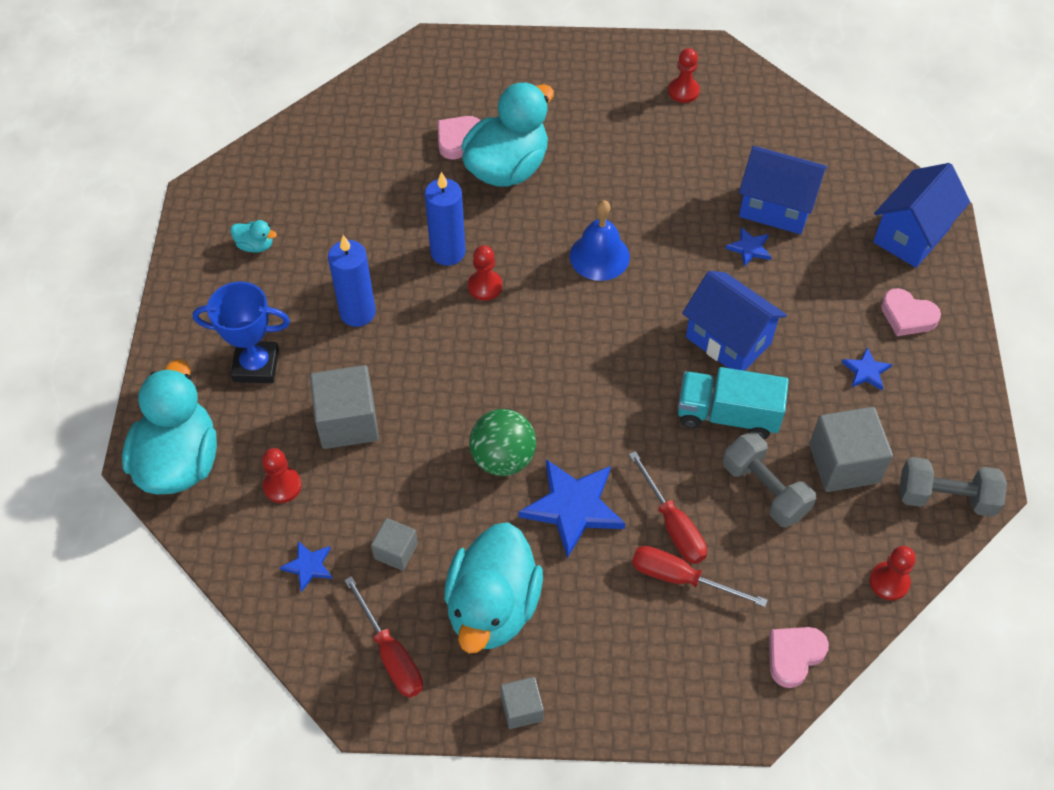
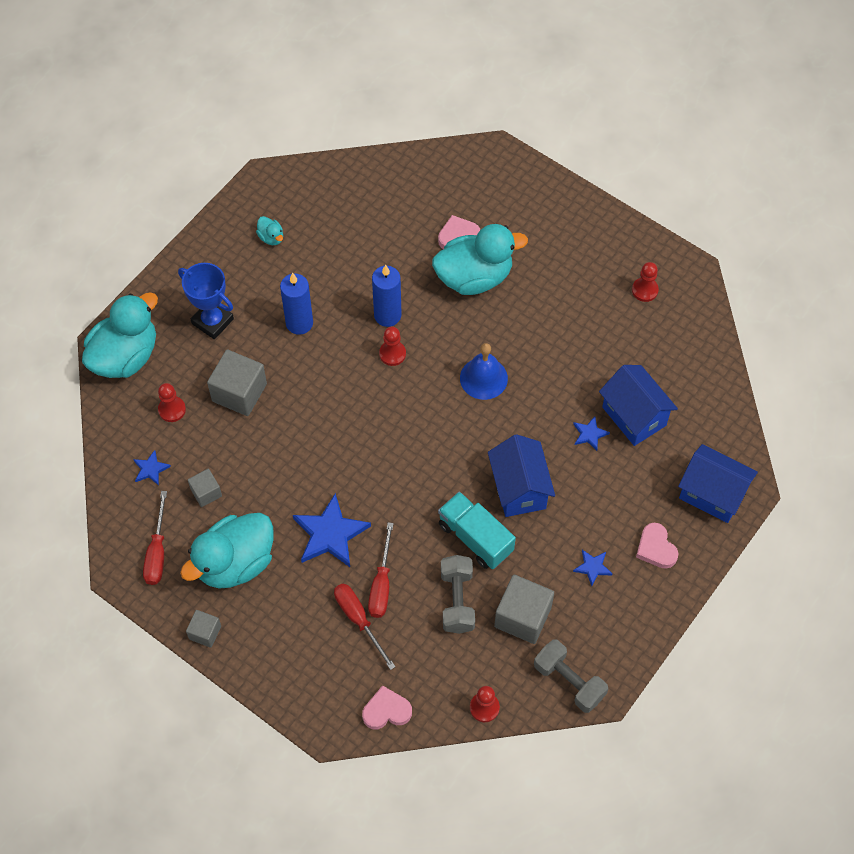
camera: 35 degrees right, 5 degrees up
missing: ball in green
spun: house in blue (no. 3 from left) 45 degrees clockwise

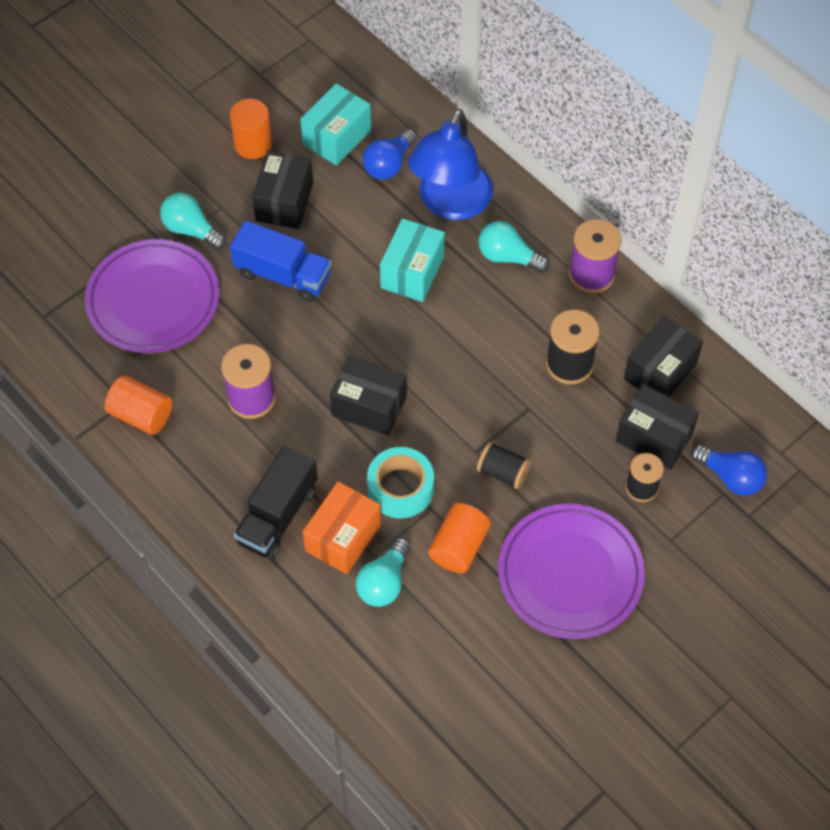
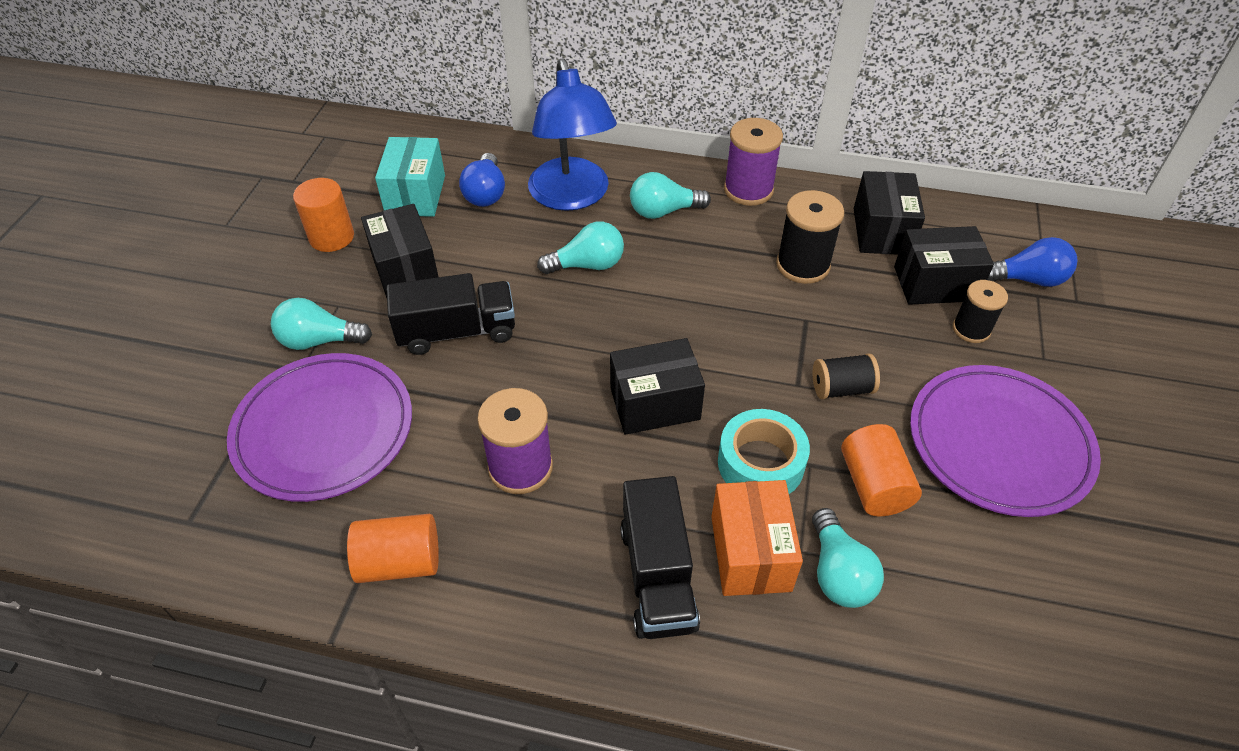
camera: 35 degrees left, 10 degrees down
exchanged: box in turquoise (no. 2 from left) to light bulb in turquoise (no. 2 from left)
colour: truck in blue to truck in black (no. 1 from left)

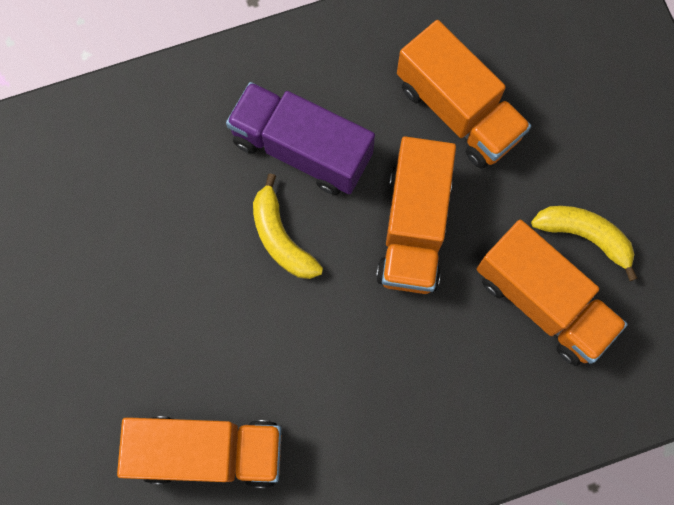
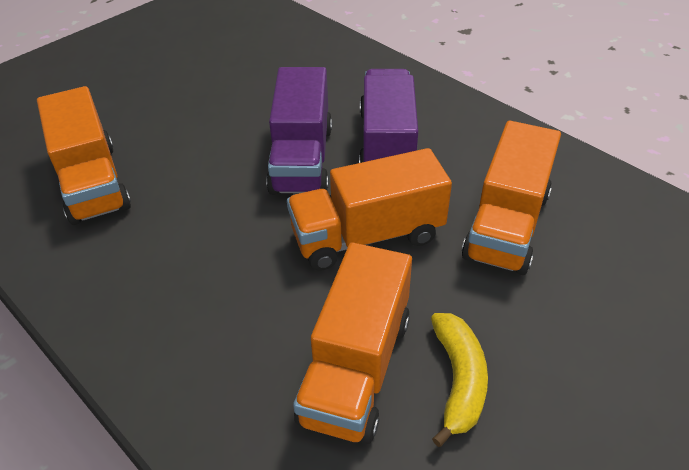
camera: 65 degrees right, 30 degrees down
exchanged: banana in yellow (no. 1 from left) to truck in purple (no. 1 from left)

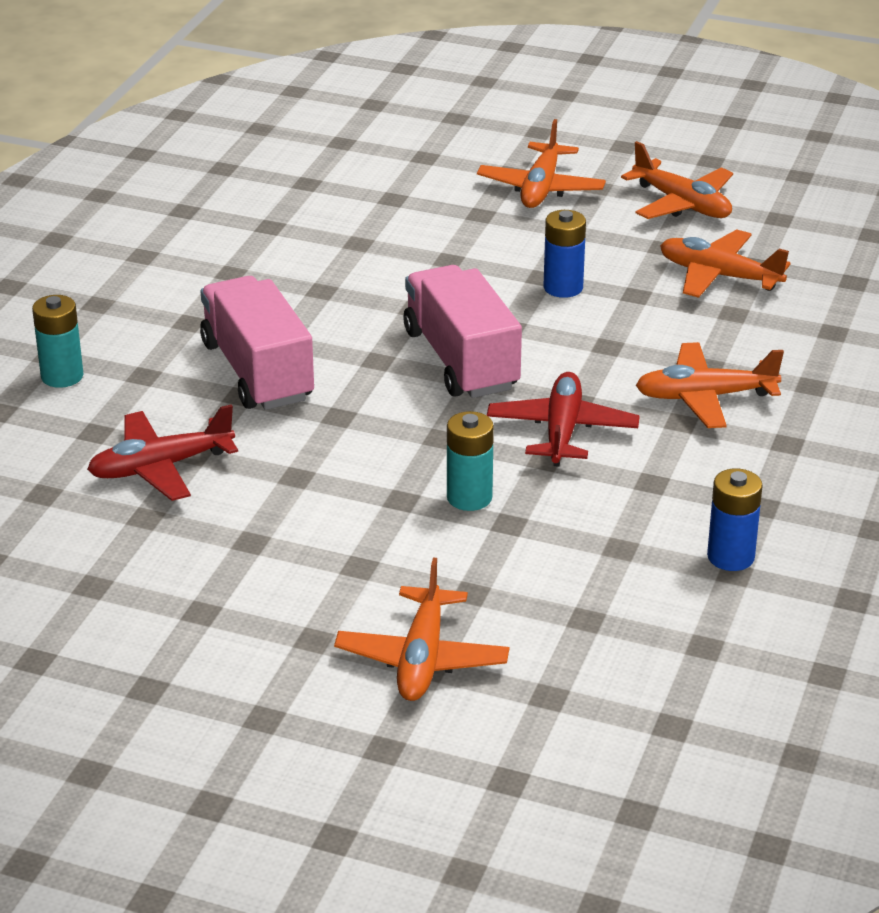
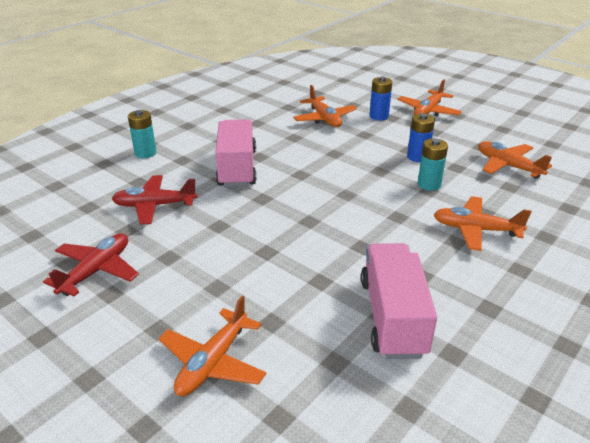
camera: 20 degrees right, 0 degrees up
relocated: truck in pink (no. 2 from left); battery in turquoise (no. 2 from left); plane in red (no. 2 from left in the first image) to plane in red (no. 1 from left); plane in orange (no. 3 from left in the first image) to plane in orange (no. 2 from left); battery in blue (no. 2 from left in the first image) to battery in blue (no. 1 from left)

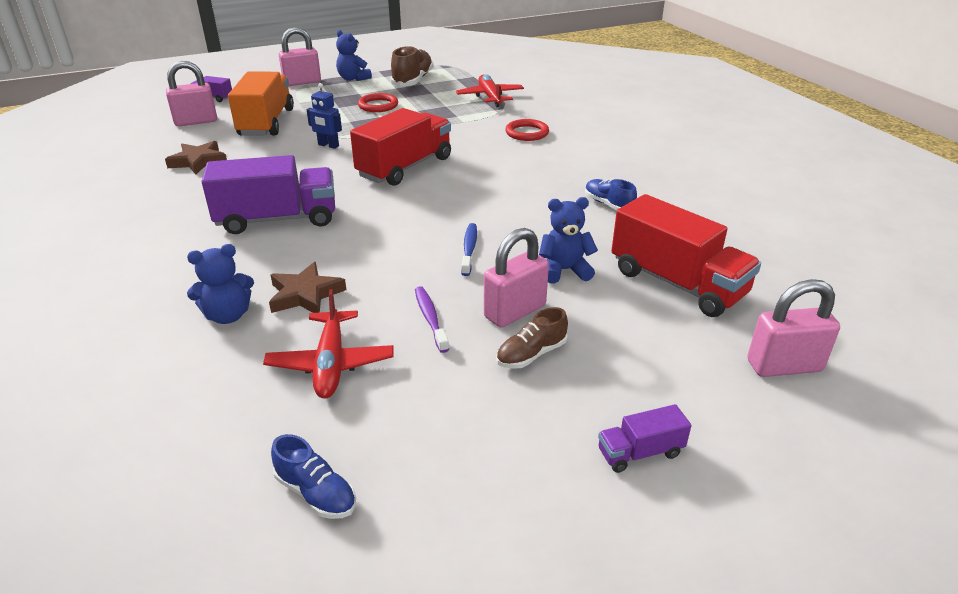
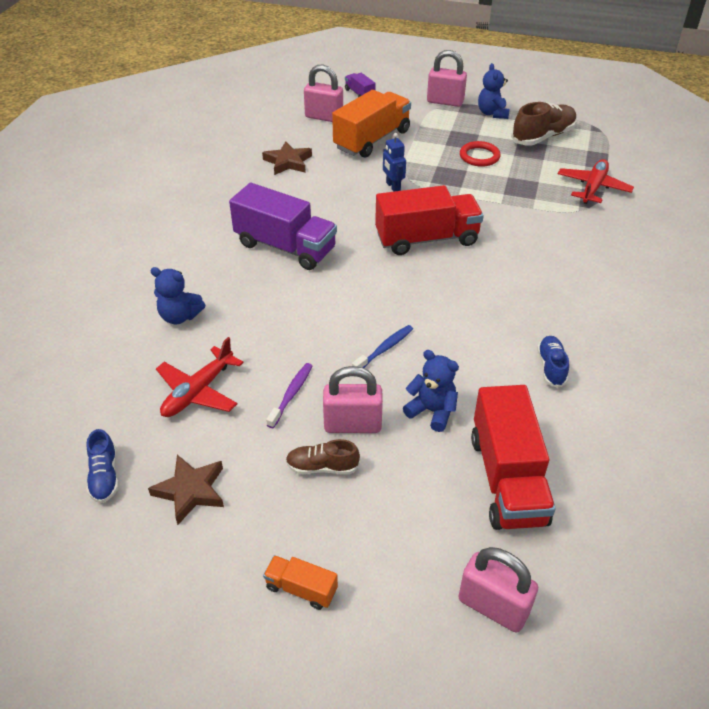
camera: 40 degrees right, 10 degrees up
missing: ring in red (no. 2 from left)
relocated: star in brown (no. 2 from left in the first image) to star in brown (no. 1 from left)
colour: truck in purple (no. 3 from left) to truck in orange (no. 1 from left)

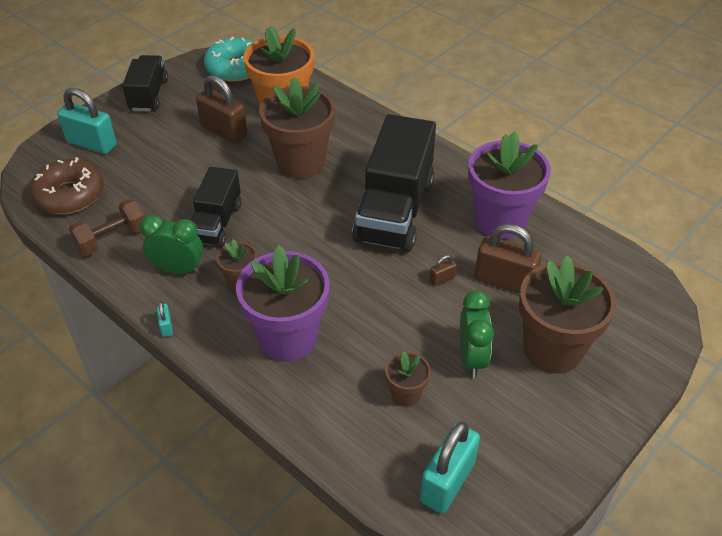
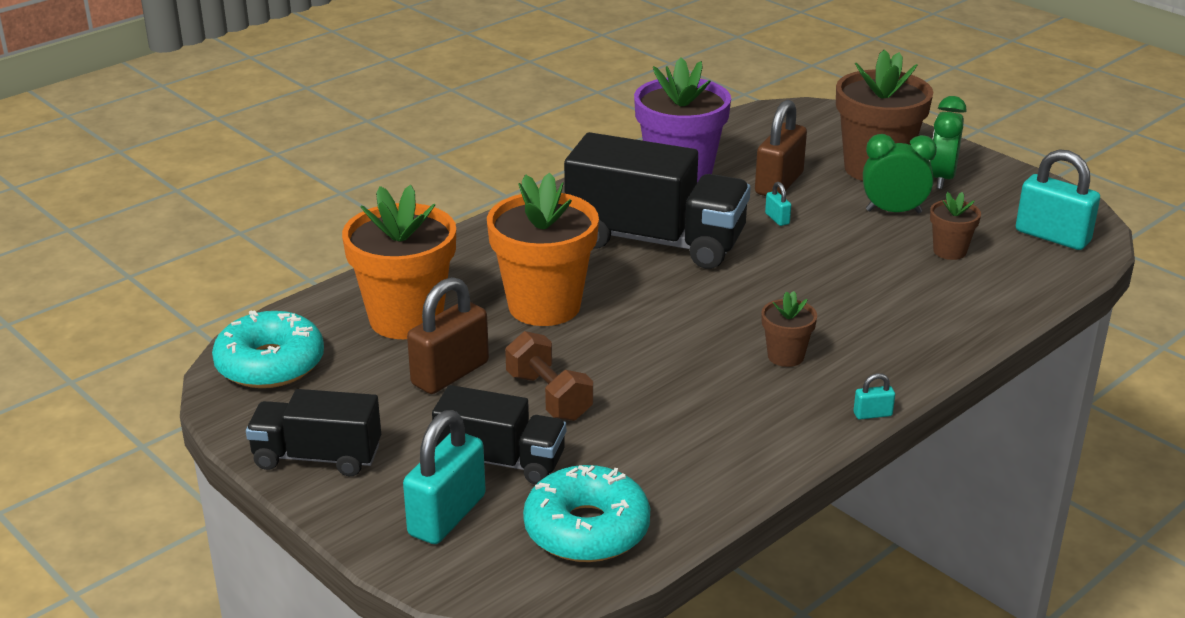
camera: 85 degrees left, 15 degrees down
missing: flower pot in purple (no. 1 from left)
relocated: dumbbell in brown; clock in green (no. 1 from left in the first image) to clock in green (no. 2 from left); truck in black (no. 2 from left)
colour: donut in brown to donut in turquoise (no. 2 from left); flower pot in brown (no. 2 from left) to flower pot in orange (no. 2 from left); padlock in brown (no. 2 from left) to padlock in turquoise (no. 2 from left)

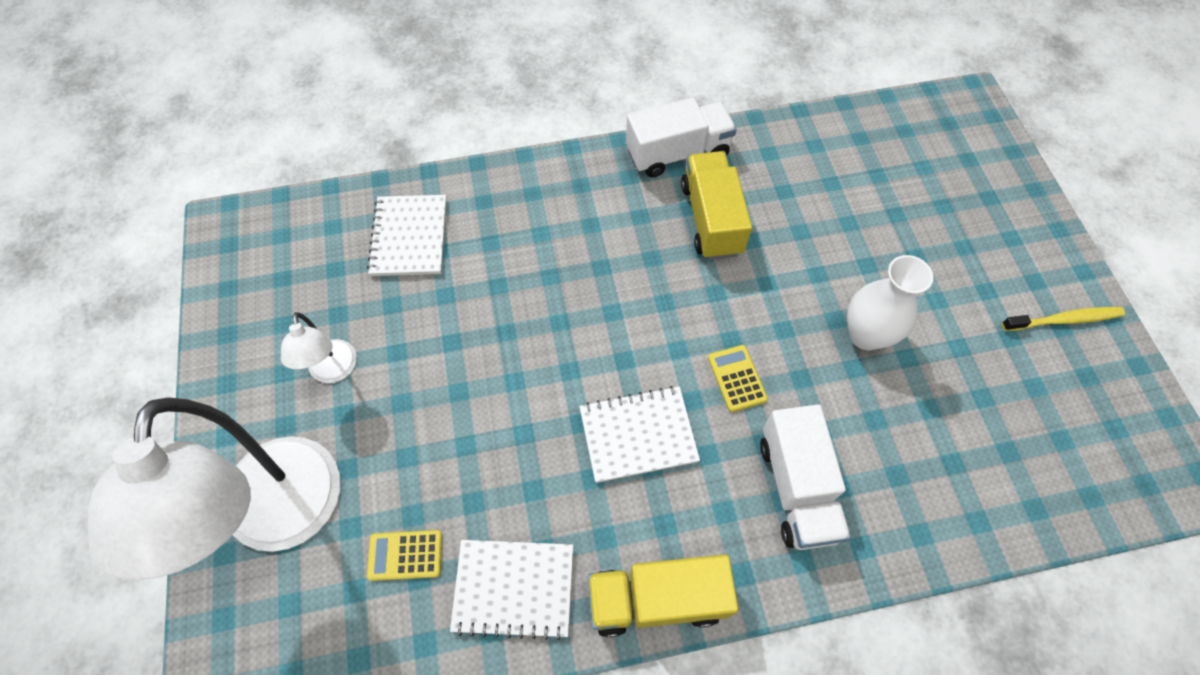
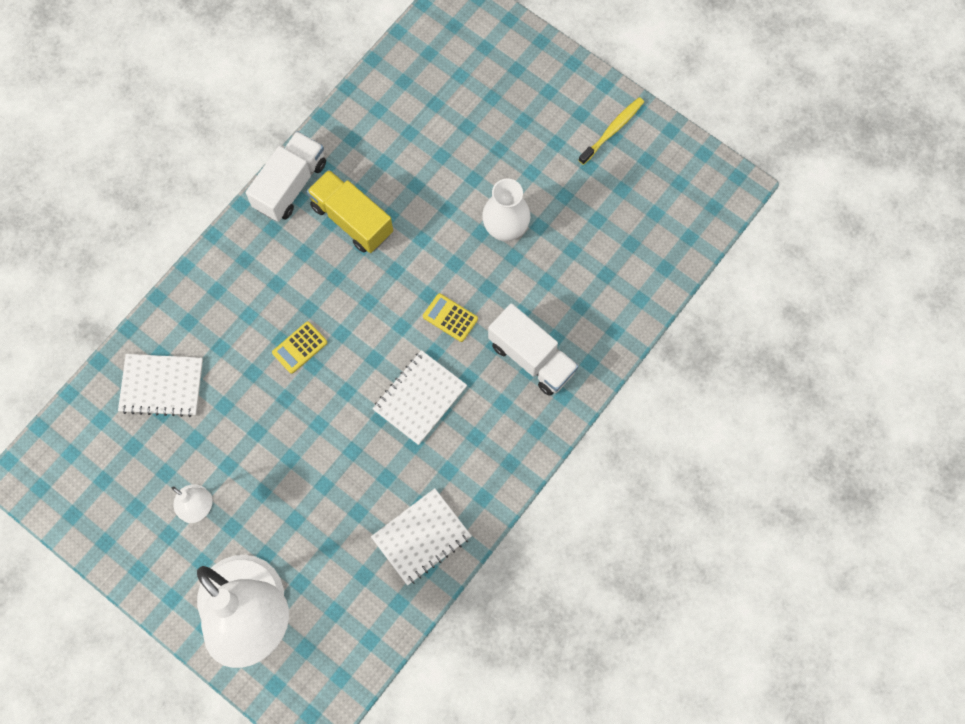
camera: 40 degrees left, 10 degrees up
missing: truck in yellow (no. 1 from left)
relocated: calculator in yellow (no. 1 from left)
spun: notebook in white (no. 1 from left) 45 degrees counterclockwise

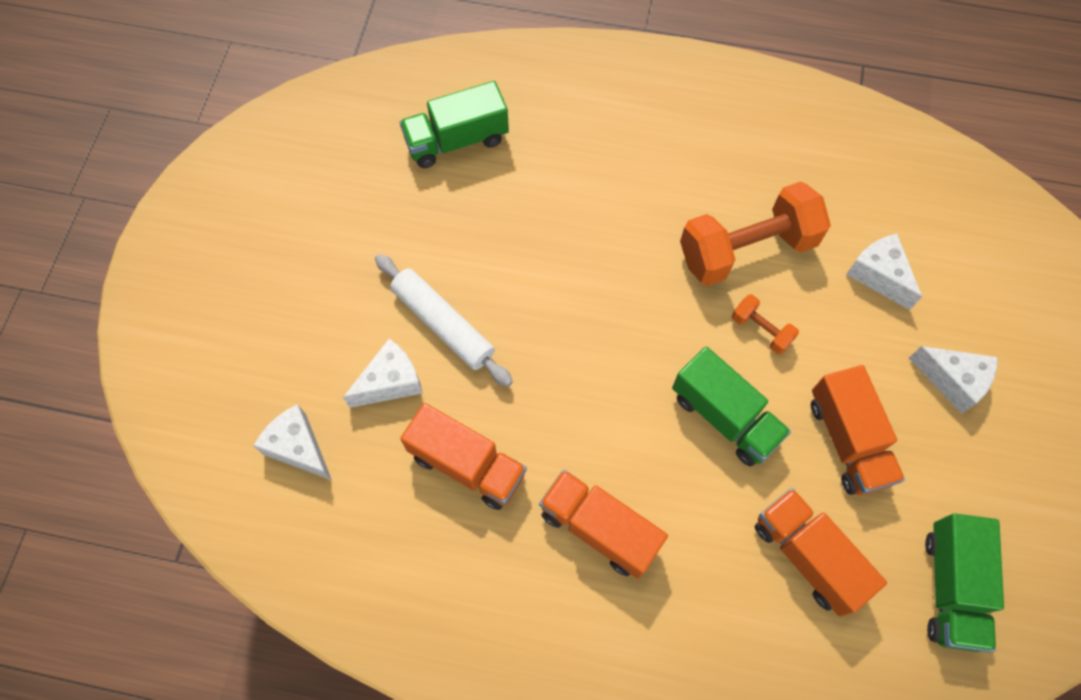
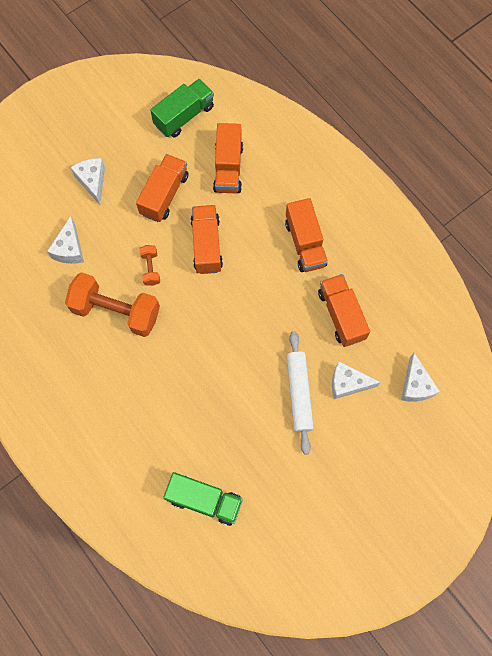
camera: 140 degrees left, 5 degrees up
colour: truck in green (no. 2 from left) to truck in orange (no. 2 from left)

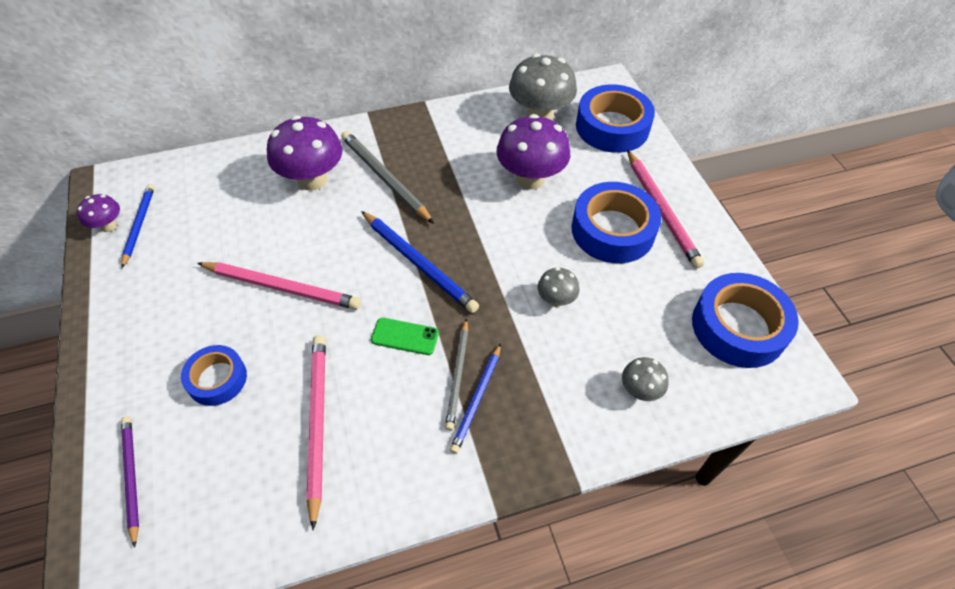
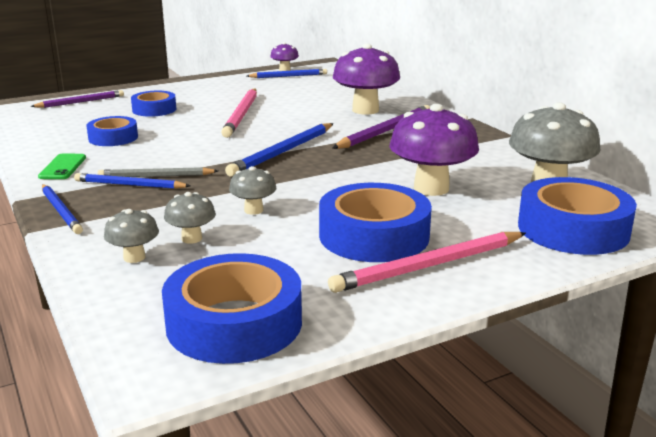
camera: 80 degrees right, 30 degrees down
appeared: pencil in blue (no. 1 from left); mushroom in grey (no. 2 from left)
relocated: phone in green
exchanged: pencil in pink (no. 2 from left) to tape in blue (no. 1 from left)
colour: pencil in grey (no. 1 from left) to pencil in purple (no. 2 from left)

